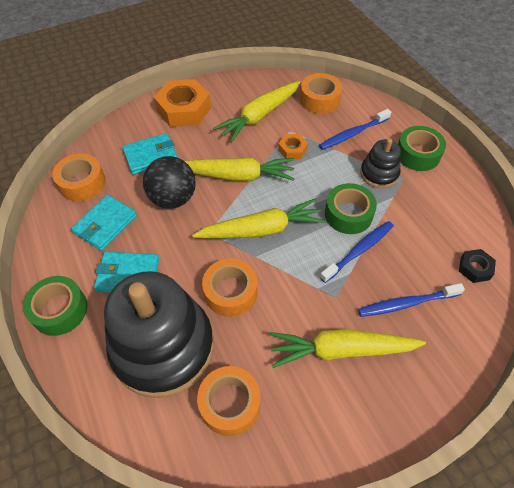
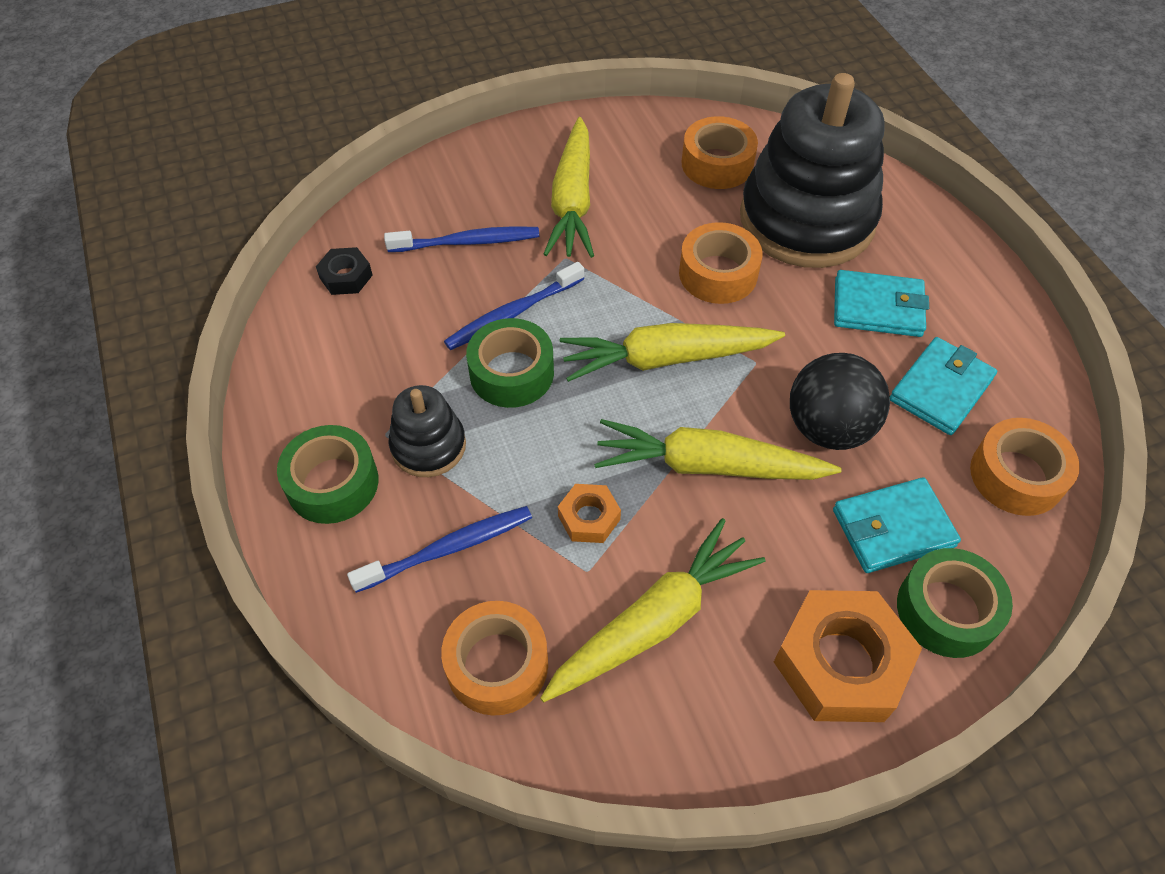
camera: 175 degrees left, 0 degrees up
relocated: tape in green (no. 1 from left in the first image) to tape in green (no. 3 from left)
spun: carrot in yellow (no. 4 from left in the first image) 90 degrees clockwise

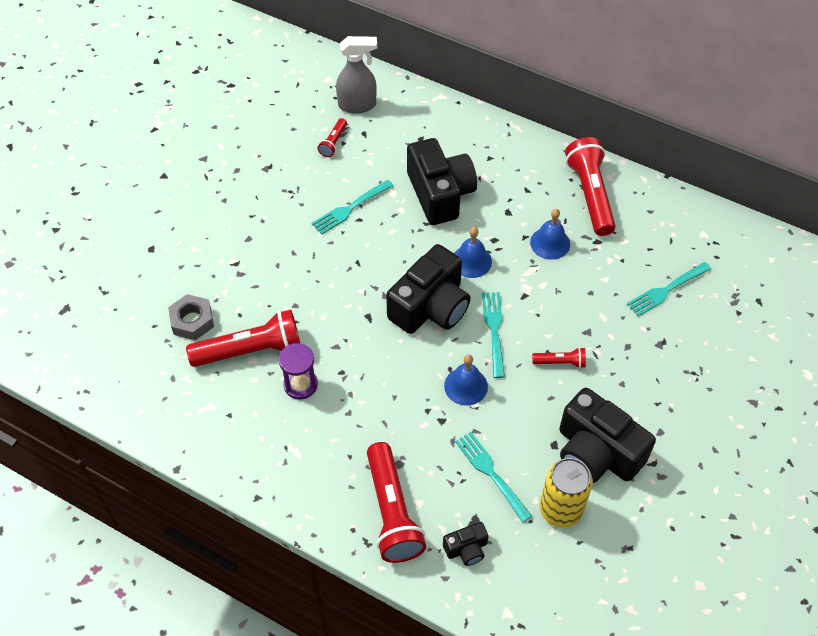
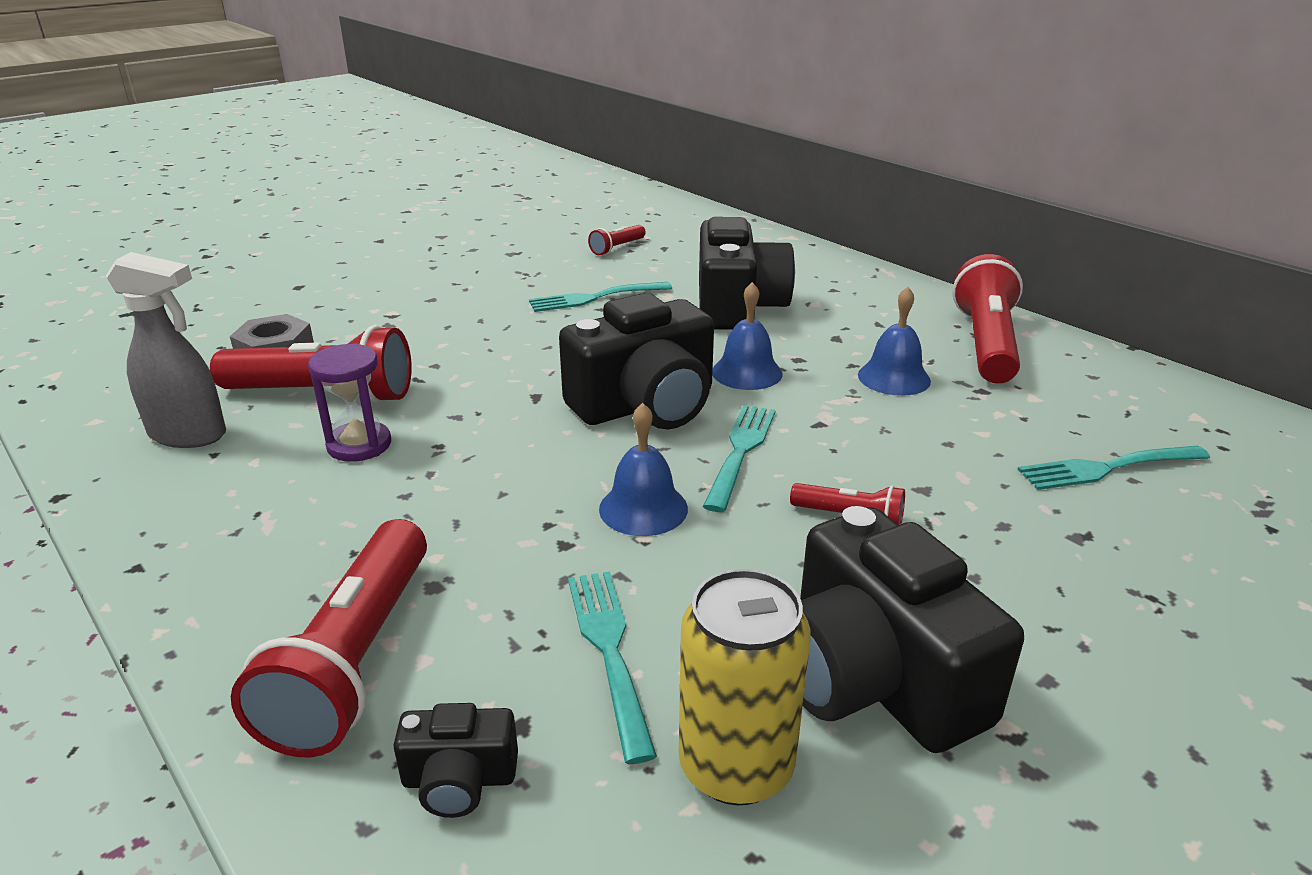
camera: 20 degrees right, 25 degrees down
relocated: spray bottle in grey

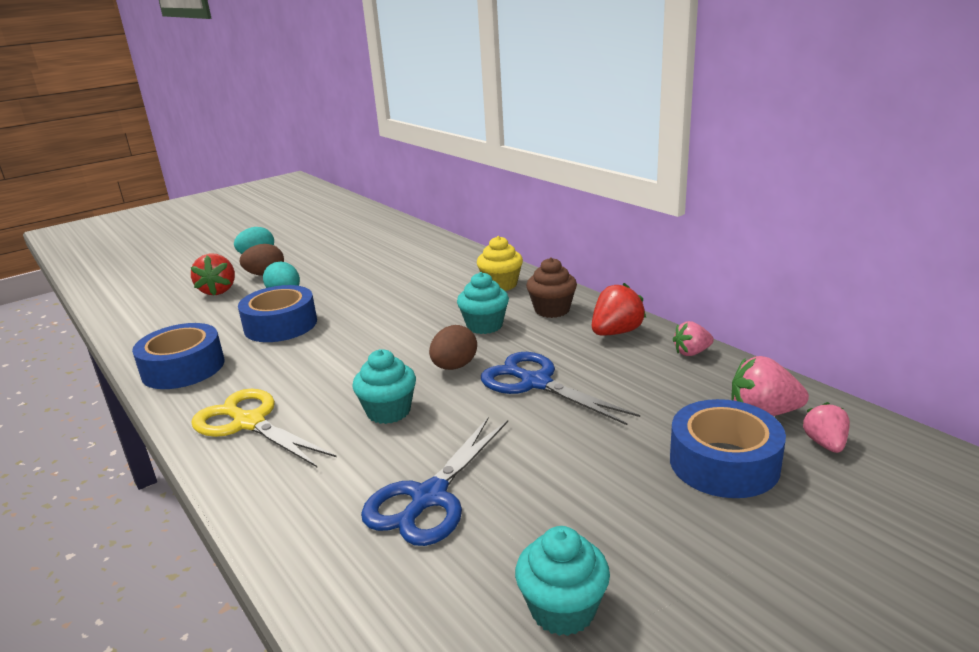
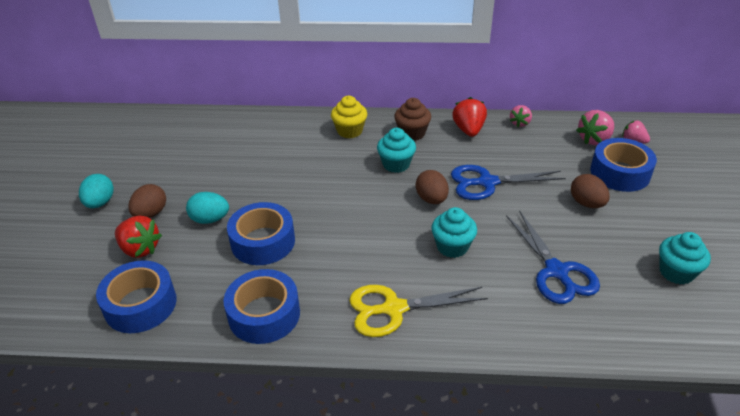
camera: 50 degrees left, 15 degrees up
appeared: tape in blue (no. 1 from left); egg in brown (no. 3 from left)

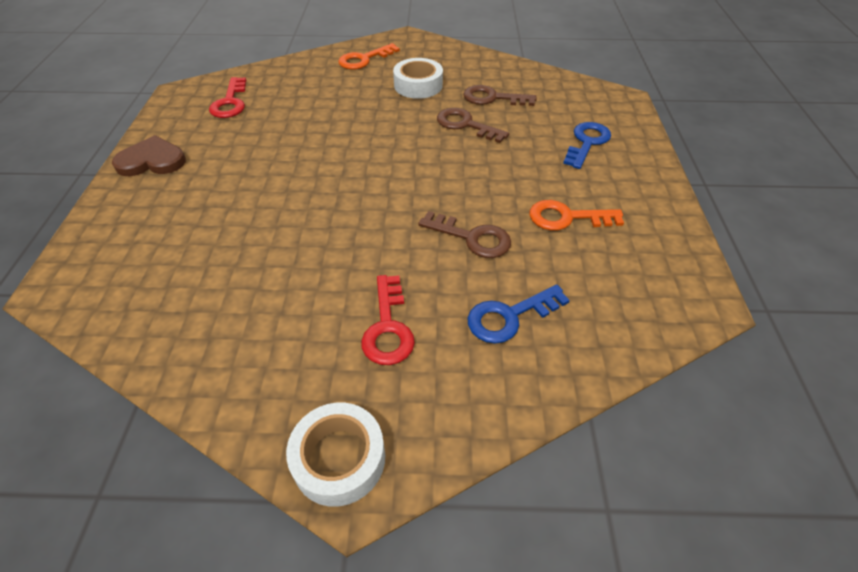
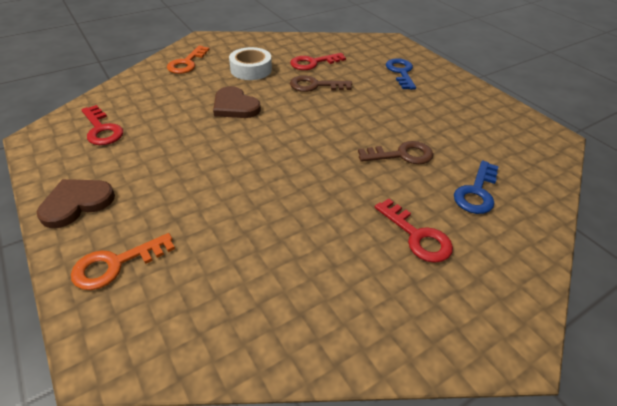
camera: 35 degrees left, 5 degrees down
missing: tape in white (no. 1 from left)
appeared: heart in brown (no. 2 from left)
relocated: key in orange (no. 2 from left in the first image) to key in orange (no. 1 from left)
colour: key in brown (no. 3 from left) to key in red (no. 2 from left)

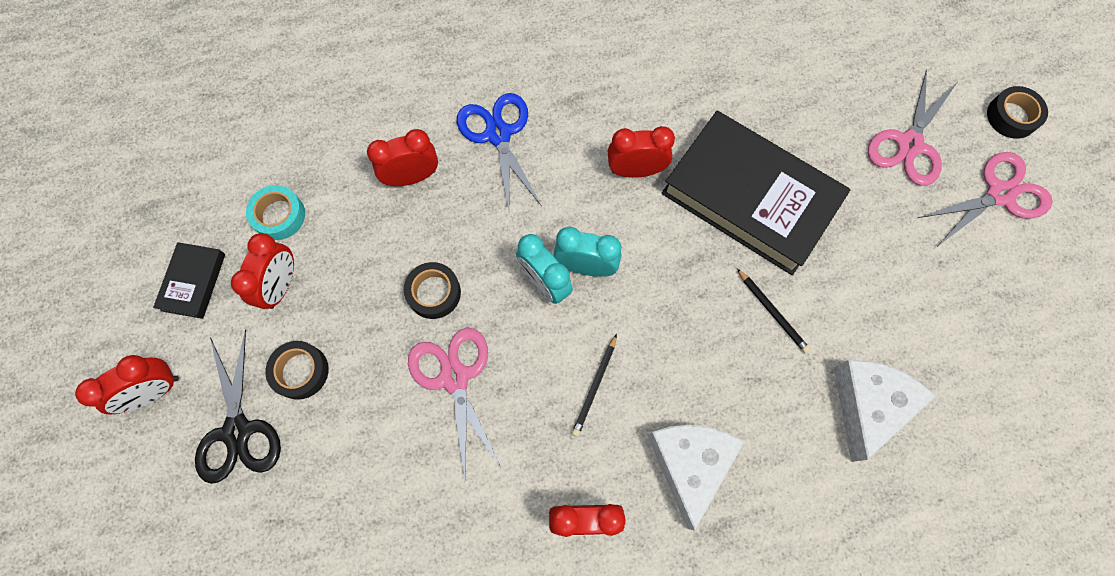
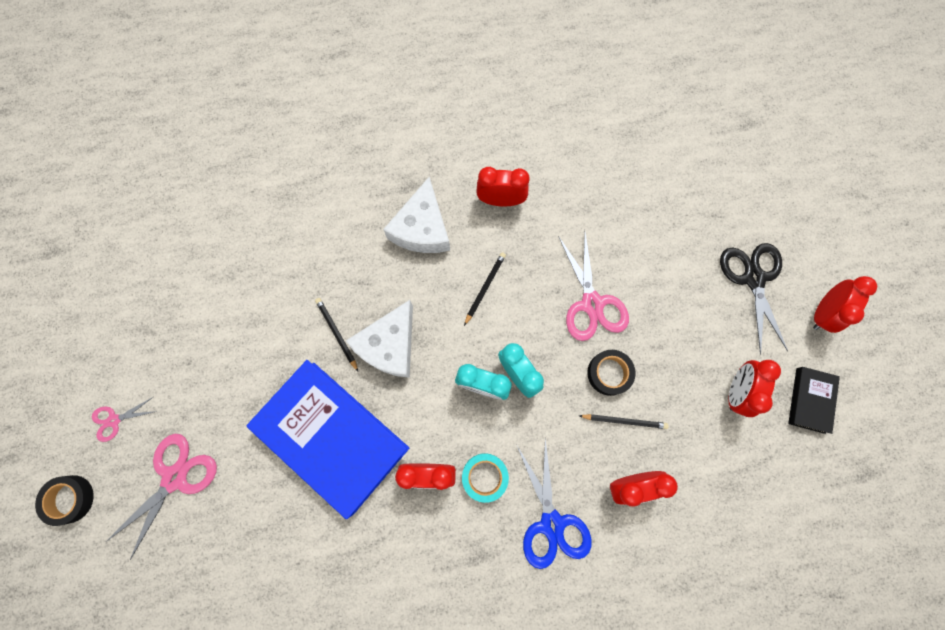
camera: 175 degrees left, 5 degrees up
missing: tape in black (no. 1 from left)
appeared: pencil in black (no. 3 from left)
relocated: tape in turquoise; cheese in white (no. 2 from left in the first image) to cheese in white (no. 1 from left)
colour: book in black (no. 2 from left) to book in blue
spun: clock in red (no. 1 from left in the first image) 150 degrees clockwise
size: scissors in pink (no. 3 from left in the first image) x0.54

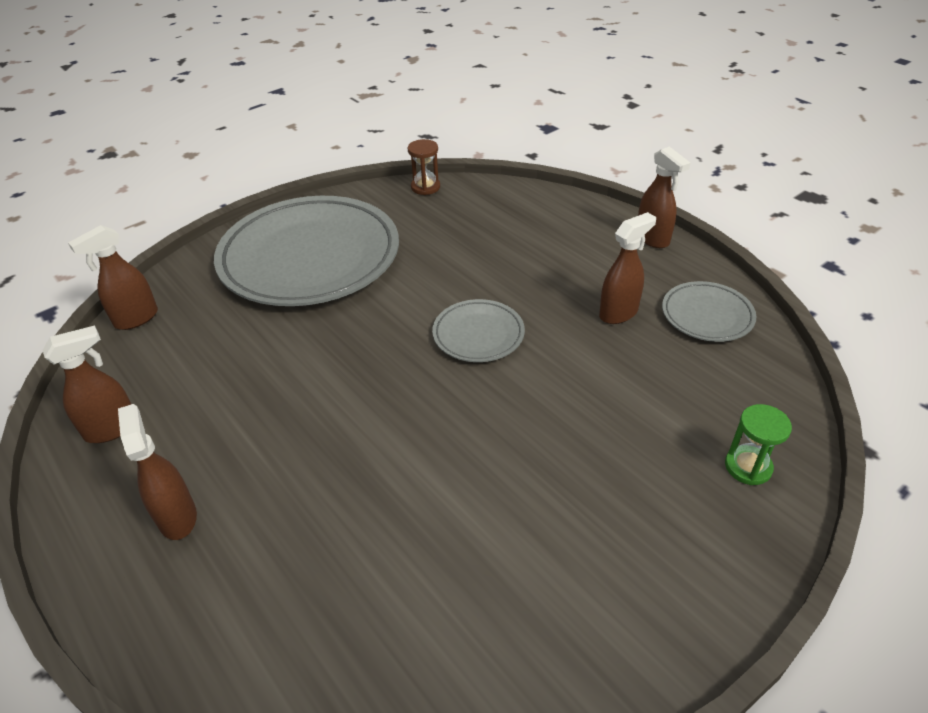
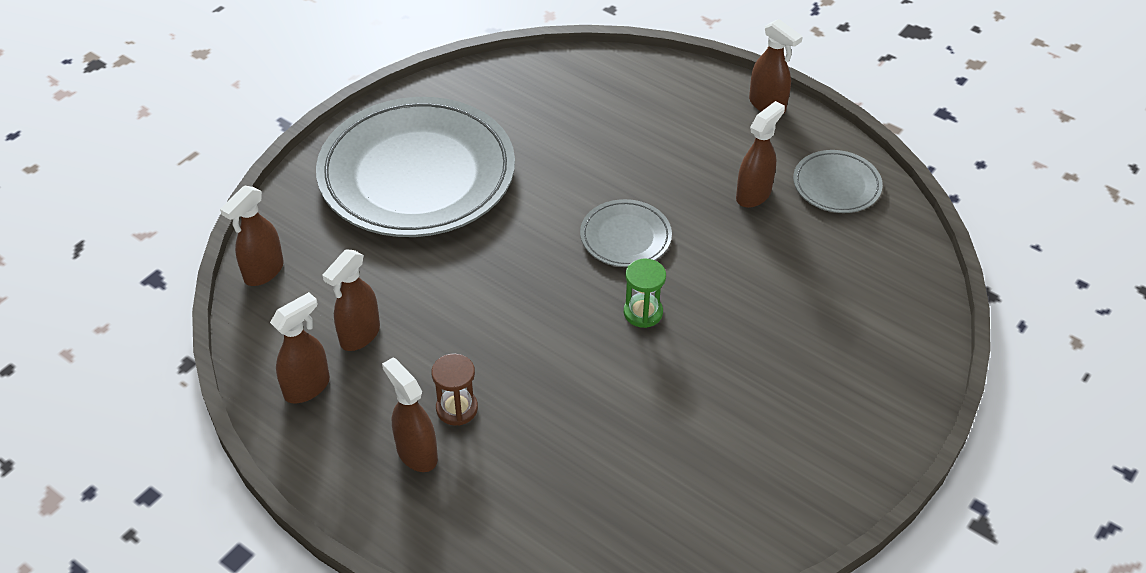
camera: 15 degrees left, 5 degrees up
appeared: spray bottle in brown (no. 3 from left)
relocated: hourglass in brown; hourglass in green

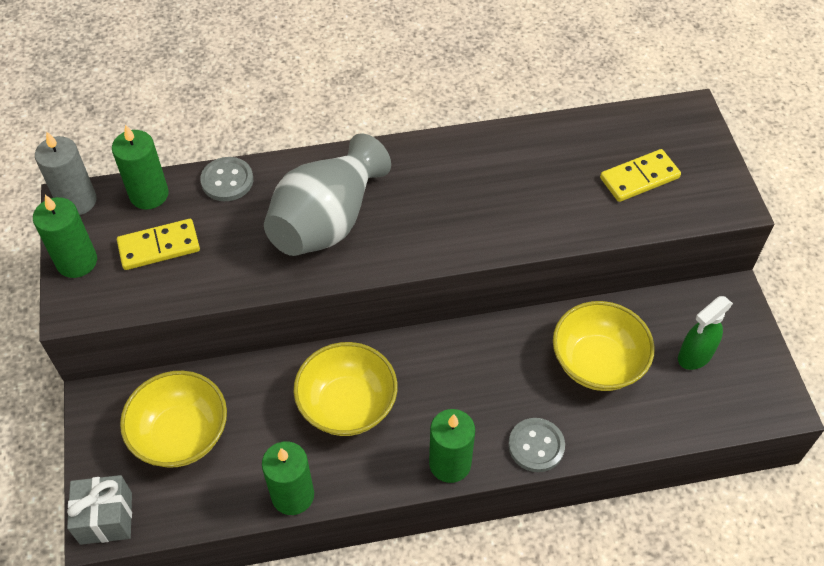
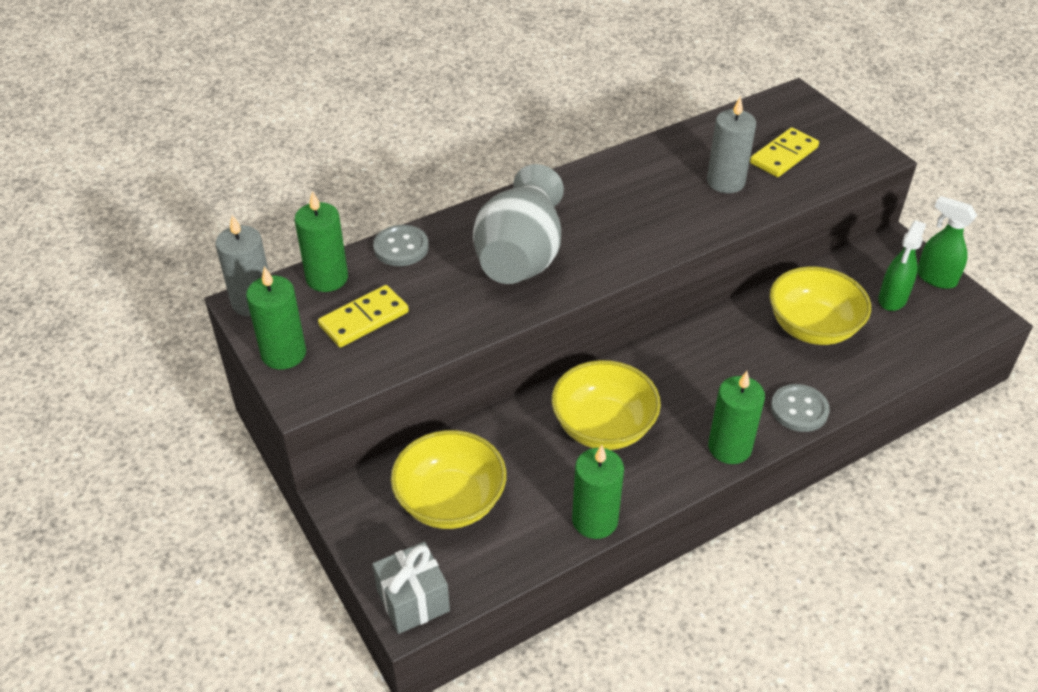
camera: 20 degrees left, 10 degrees down
appeared: candle in grey (no. 2 from left); spray bottle in green (no. 2 from left)

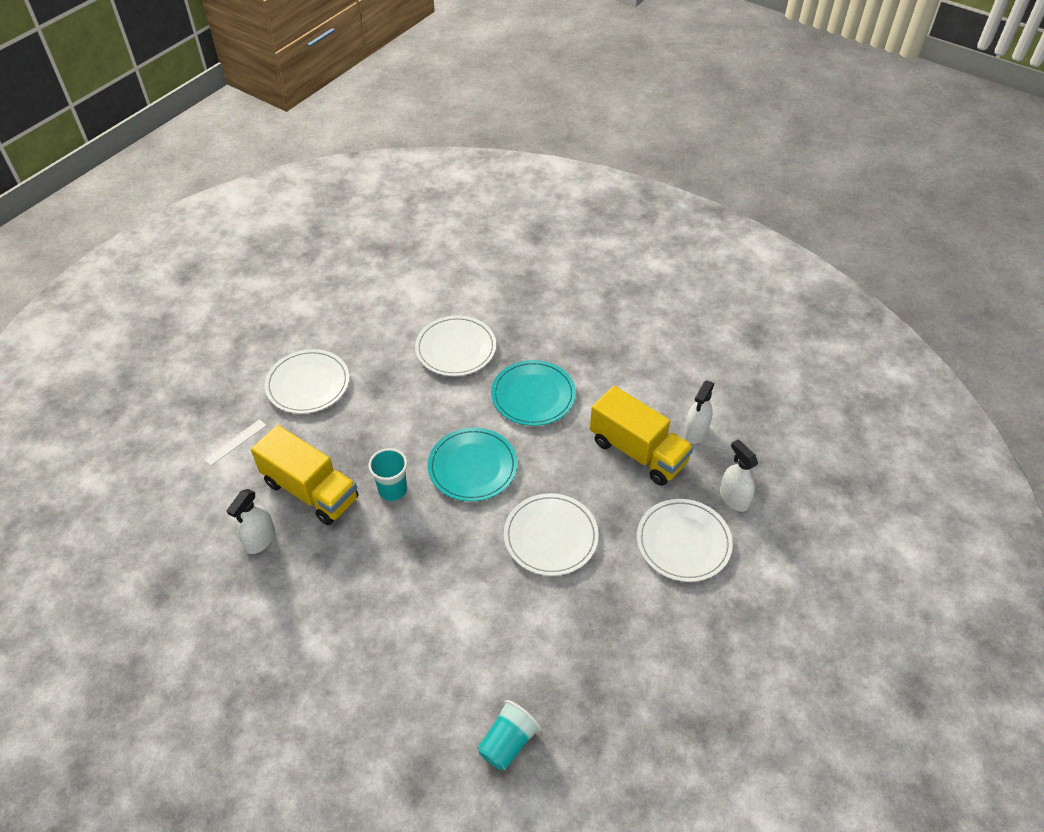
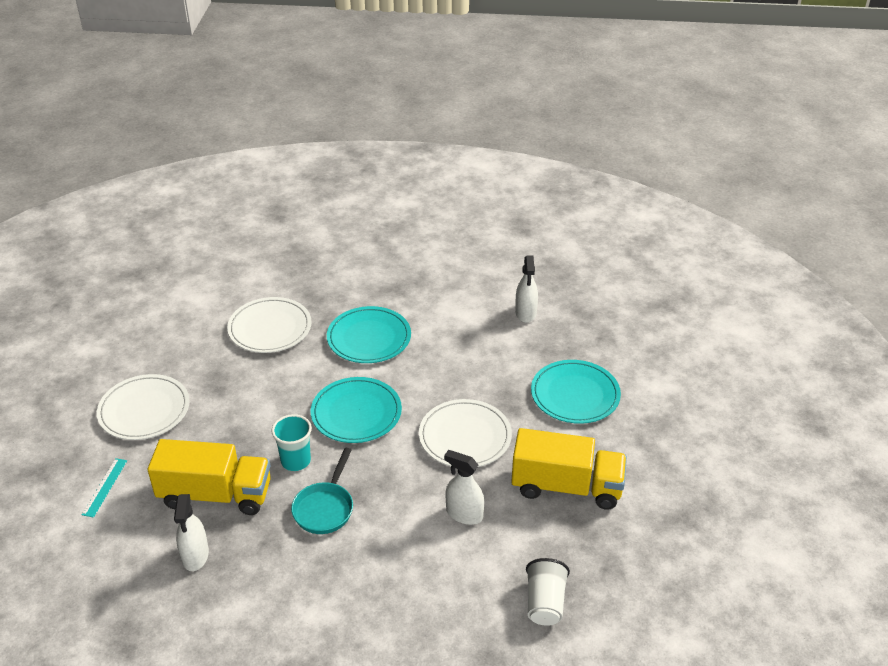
camera: 30 degrees left, 10 degrees down
appeared: pan in turquoise
relocated: truck in yellow (no. 2 from left); spray bottle in white (no. 3 from left in the first image) to spray bottle in white (no. 2 from left)
colour: ruler in white to ruler in turquoise; cup in turquoise (no. 2 from left) to cup in white; plate in white (no. 4 from left) to plate in turquoise (no. 3 from left)

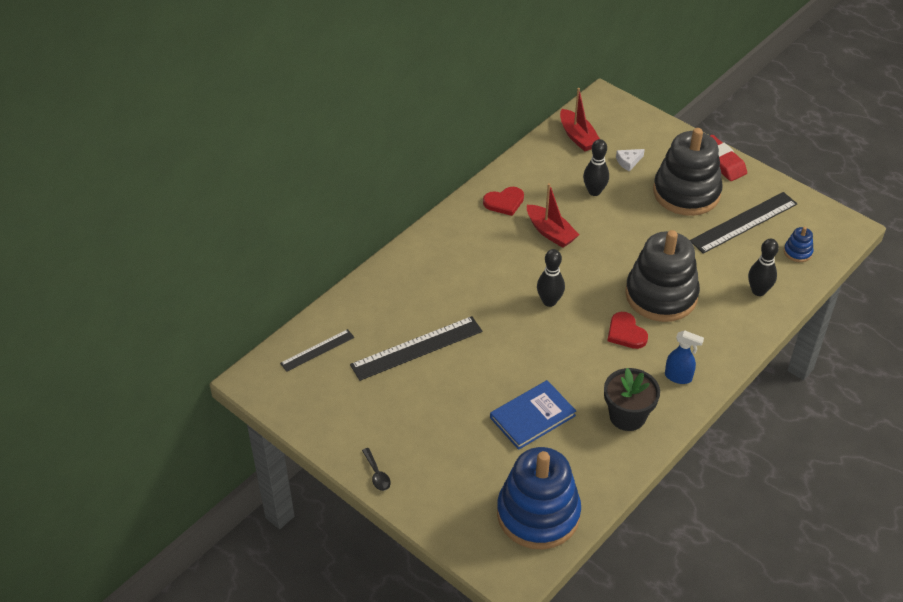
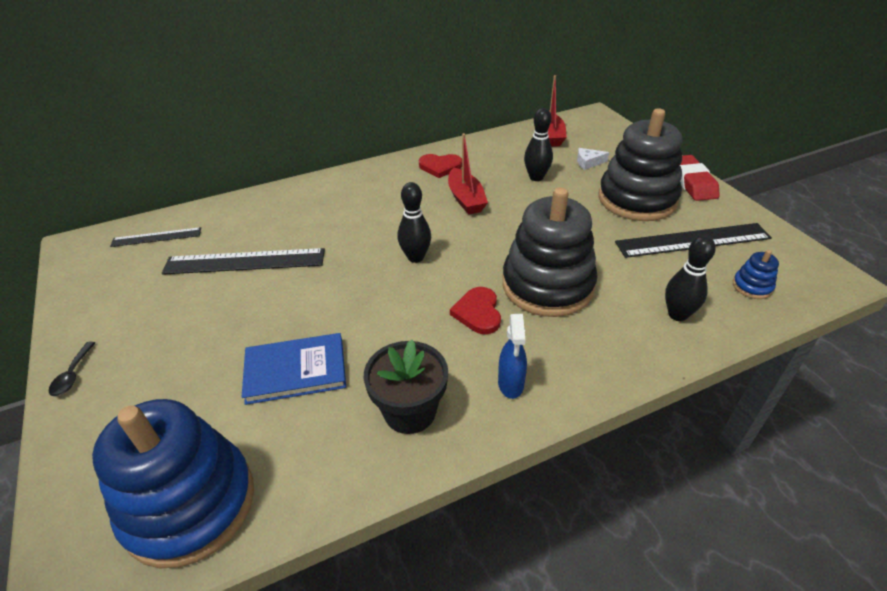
camera: 25 degrees right, 5 degrees down
spun: spray bottle in blue 45 degrees clockwise

